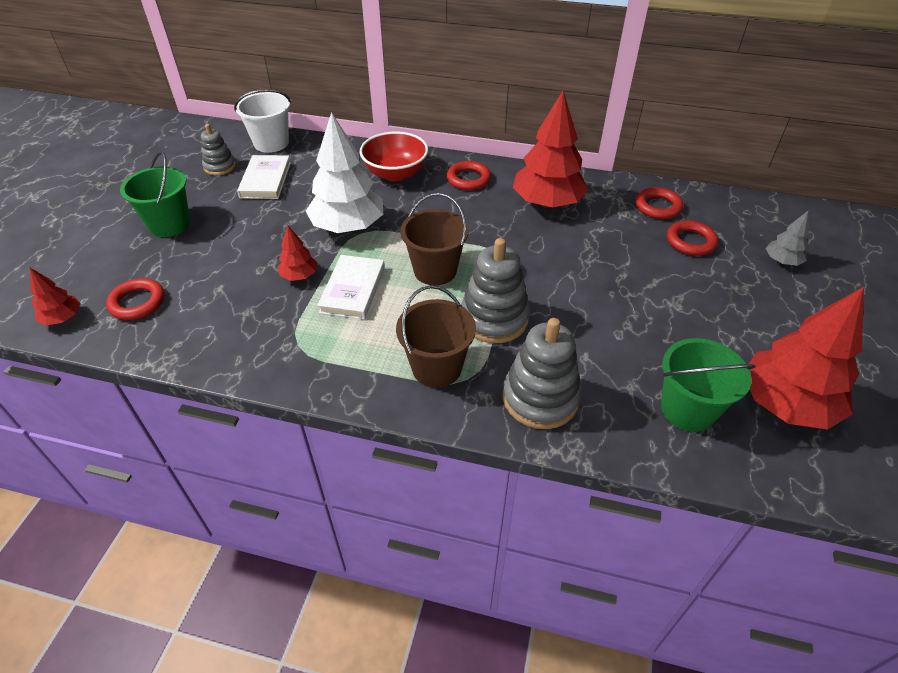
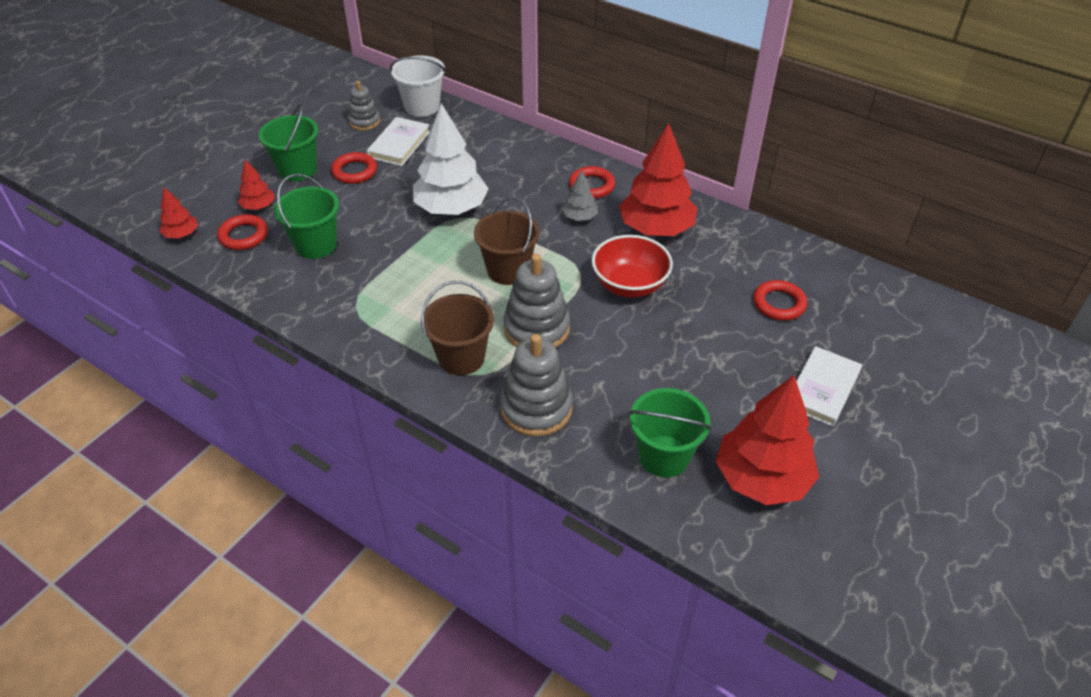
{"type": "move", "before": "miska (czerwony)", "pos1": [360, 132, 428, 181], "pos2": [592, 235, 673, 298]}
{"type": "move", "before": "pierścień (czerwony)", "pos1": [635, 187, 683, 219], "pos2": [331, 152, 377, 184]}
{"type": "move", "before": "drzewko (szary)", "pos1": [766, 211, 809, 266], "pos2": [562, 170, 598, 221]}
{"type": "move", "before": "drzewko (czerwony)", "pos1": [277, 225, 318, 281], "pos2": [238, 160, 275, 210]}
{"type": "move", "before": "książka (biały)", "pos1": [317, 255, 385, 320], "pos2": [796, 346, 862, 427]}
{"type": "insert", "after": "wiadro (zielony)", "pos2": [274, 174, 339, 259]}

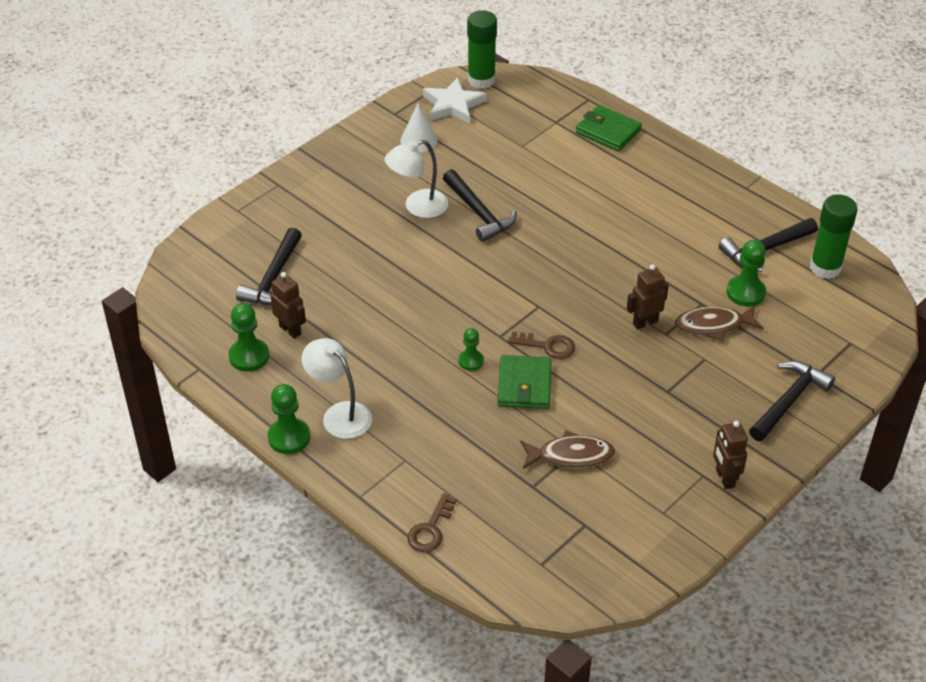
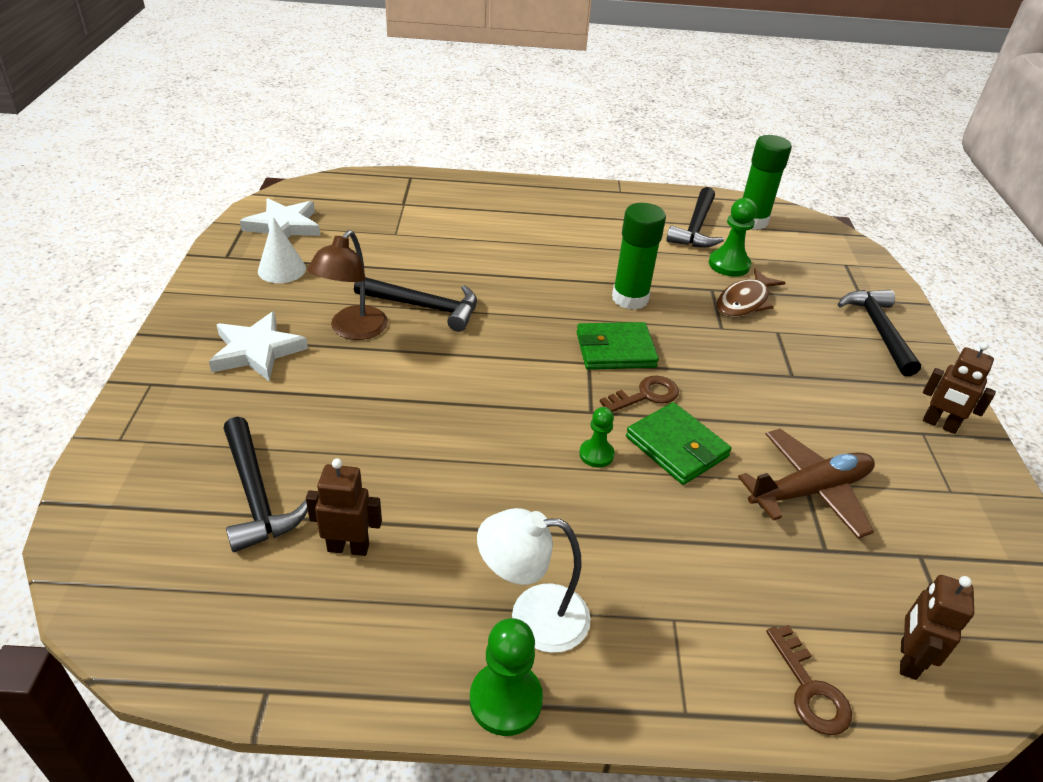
{"type": "move", "before": "klej w sztyfcie (zielony)", "pos1": [467, 10, 497, 89], "pos2": [612, 203, 666, 310]}
{"type": "move", "before": "portfel (zielony)", "pos1": [576, 105, 642, 152], "pos2": [577, 322, 659, 370]}
{"type": "recolor", "before": "lampka (biały)", "after": "lampka (brązowy)", "pos1": [384, 139, 448, 218], "pos2": [308, 230, 388, 340]}
{"type": "move", "before": "robot (brązowy)", "pos1": [627, 264, 669, 329], "pos2": [900, 575, 974, 680]}
{"type": "delete", "before": "pionek (zielony)", "pos1": [229, 303, 269, 372]}
{"type": "replace", "before": "ryba (brązowy)", "after": "samolot (brązowy)", "pos1": [520, 430, 615, 469], "pos2": [738, 429, 875, 539]}
{"type": "insert", "after": "gwiazda (biały)", "pos2": [209, 311, 308, 381]}

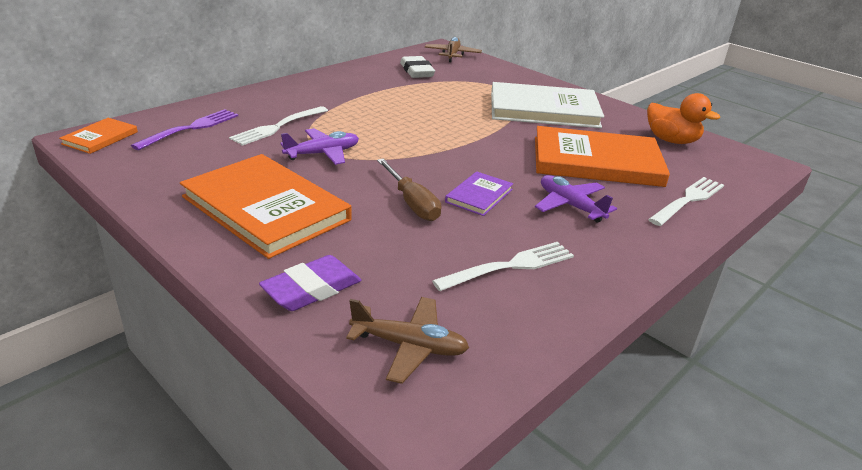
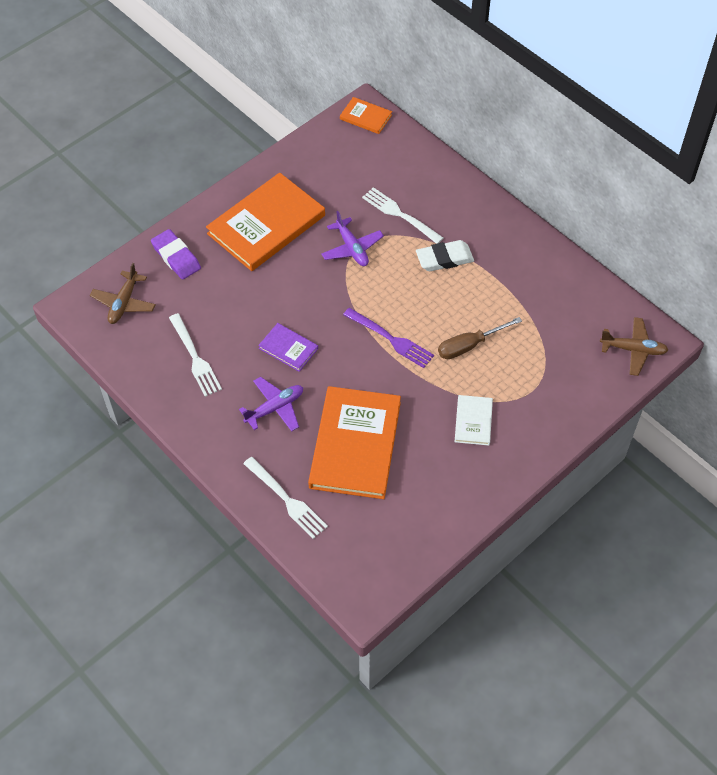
{"type": "move", "before": "gumka do mazania (biały)", "pos1": [400, 56, 435, 78], "pos2": [416, 240, 474, 271]}
{"type": "resize", "before": "książka (biały)", "pos1": [491, 82, 604, 128], "pos2": [455, 395, 493, 446], "scale": 0.47}
{"type": "delete", "before": "kaczka (pomarańczowy)", "pos1": [647, 93, 720, 144]}
{"type": "move", "before": "widelec (fioletowy)", "pos1": [131, 109, 238, 150], "pos2": [343, 308, 434, 368]}
{"type": "move", "before": "śrubokręt (brązowy)", "pos1": [377, 159, 442, 221], "pos2": [438, 317, 522, 359]}

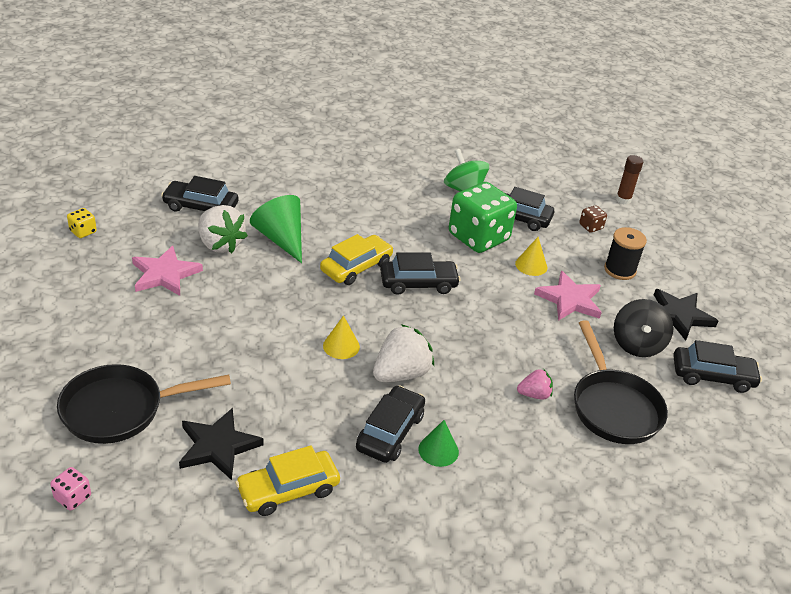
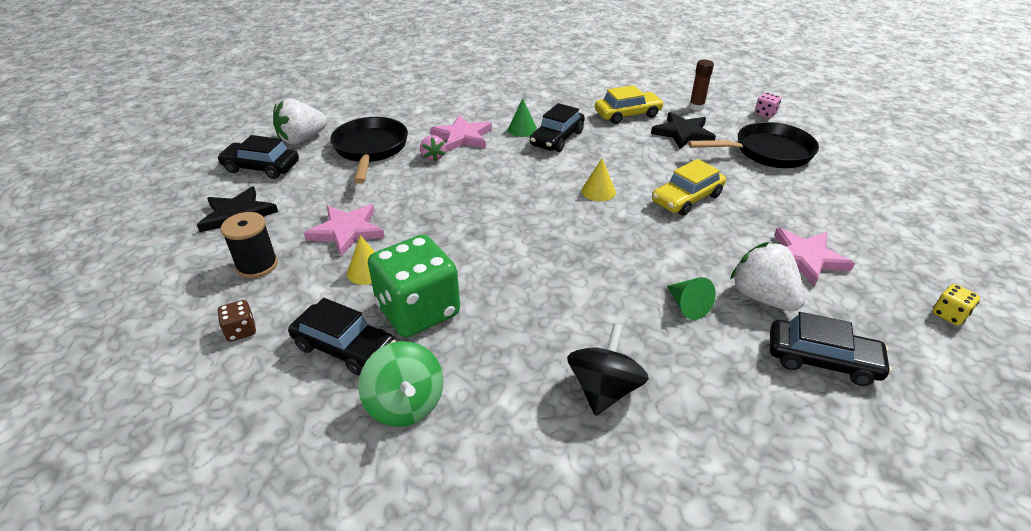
{"type": "move", "before": "klej w sztyfcie (brązowy)", "pos1": [616, 155, 643, 204], "pos2": [689, 60, 714, 111]}
{"type": "resize", "before": "stożek (zielony)", "pos1": [250, 195, 302, 263], "pos2": [667, 277, 716, 320], "scale": 0.59}
{"type": "move", "before": "samochód (żółty)", "pos1": [320, 234, 393, 285], "pos2": [652, 159, 726, 216]}
{"type": "delete", "before": "samochód (czarny)", "pos1": [380, 252, 461, 295]}
{"type": "move", "before": "bączek (czarny)", "pos1": [614, 299, 673, 357], "pos2": [567, 324, 649, 416]}
{"type": "move", "before": "truskawka (biały)", "pos1": [373, 324, 434, 382], "pos2": [273, 98, 327, 145]}
{"type": "rotate", "before": "truskawka (różowy)", "pos1": [517, 369, 553, 400], "pos2": [420, 135, 446, 162], "turn": -105}
{"type": "insert", "after": "gwiazda (różowy)", "pos2": [430, 115, 492, 152]}

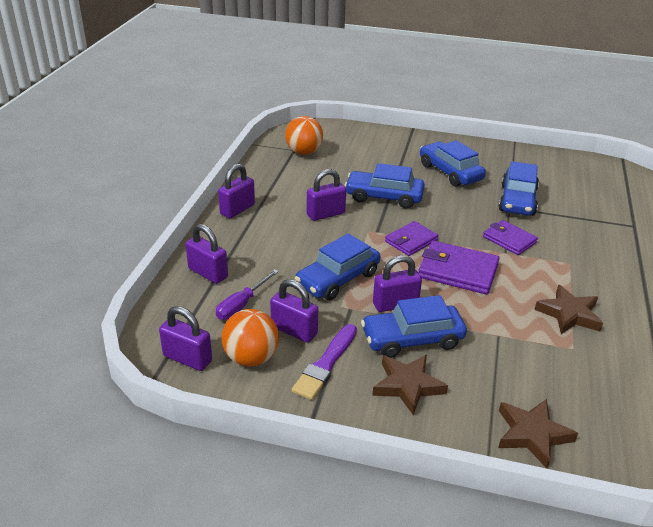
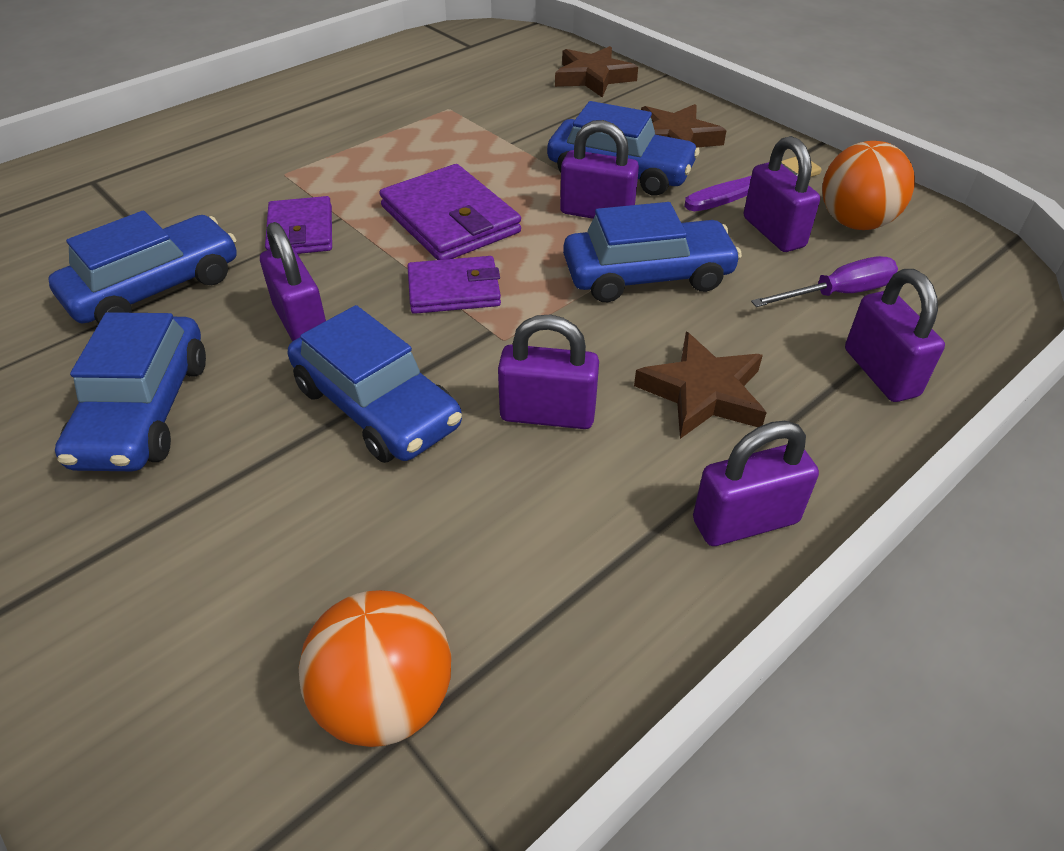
{"type": "move", "before": "gwiazda (brązowy)", "pos1": [534, 285, 603, 334], "pos2": [634, 332, 767, 439]}
{"type": "move", "before": "kłódka (fioletowy)", "pos1": [159, 306, 212, 371], "pos2": [260, 222, 326, 342]}

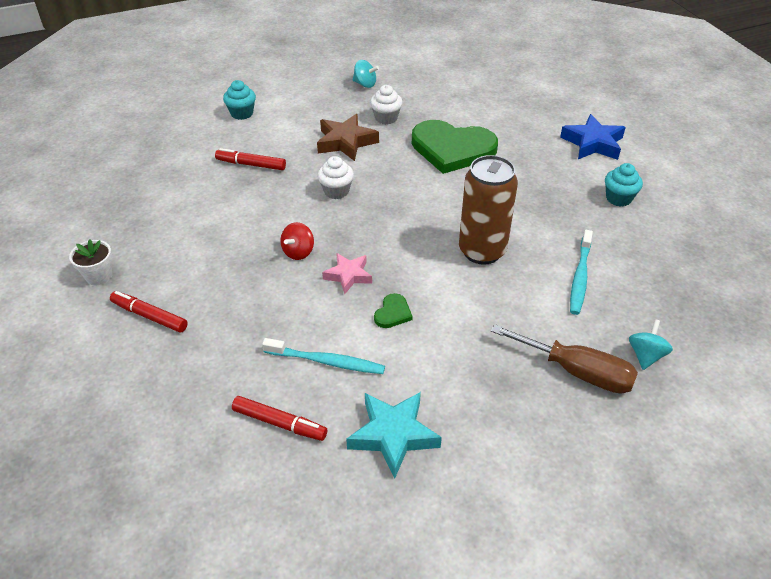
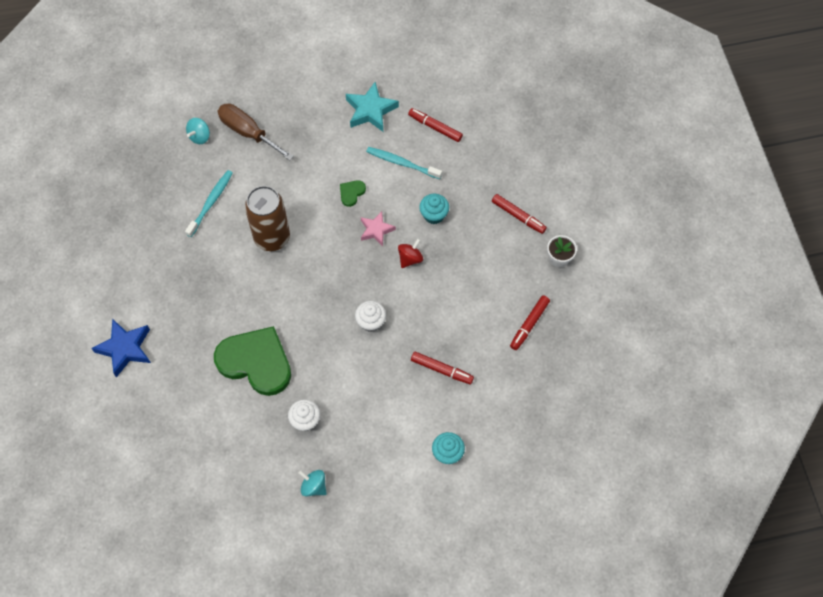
{"type": "delete", "before": "gwiazda (brązowy)", "pos1": [317, 114, 379, 161]}
{"type": "move", "before": "muffinka (turkusowy)", "pos1": [605, 163, 643, 207], "pos2": [419, 194, 449, 224]}
{"type": "insert", "after": "flamaster (czerwony)", "pos2": [510, 295, 550, 350]}

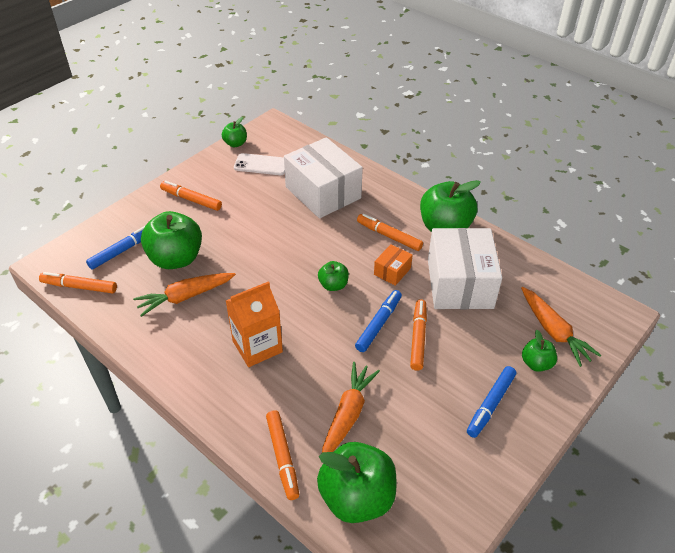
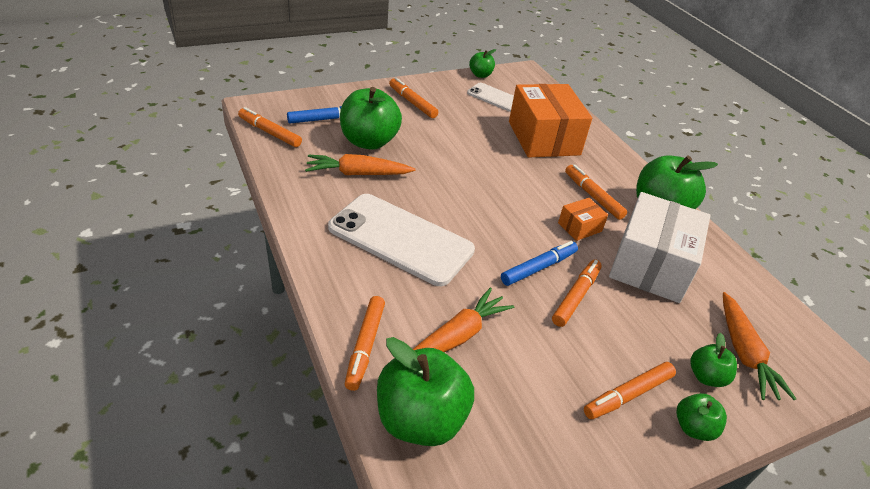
{"type": "recolor", "before": "pudełko (biały)", "after": "pudełko (pomarańczowy)", "pos1": [284, 137, 363, 219], "pos2": [509, 84, 592, 158]}
{"type": "move", "before": "jabłko (zielony)", "pos1": [318, 261, 349, 291], "pos2": [676, 393, 727, 441]}
{"type": "replace", "before": "karton mleka (pomarańczowy)", "after": "telefon (biały)", "pos1": [226, 281, 283, 367], "pos2": [328, 194, 475, 286]}
{"type": "recolor", "before": "flamaster (niebieski)", "after": "flamaster (pomarańczowy)", "pos1": [467, 366, 516, 438], "pos2": [584, 362, 676, 419]}

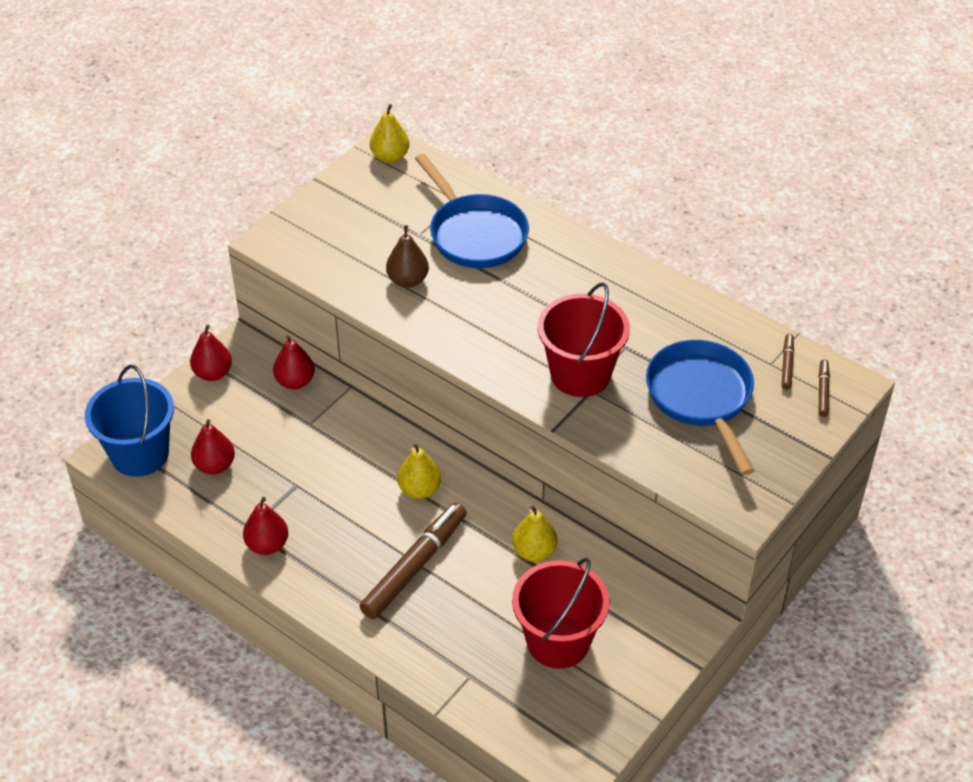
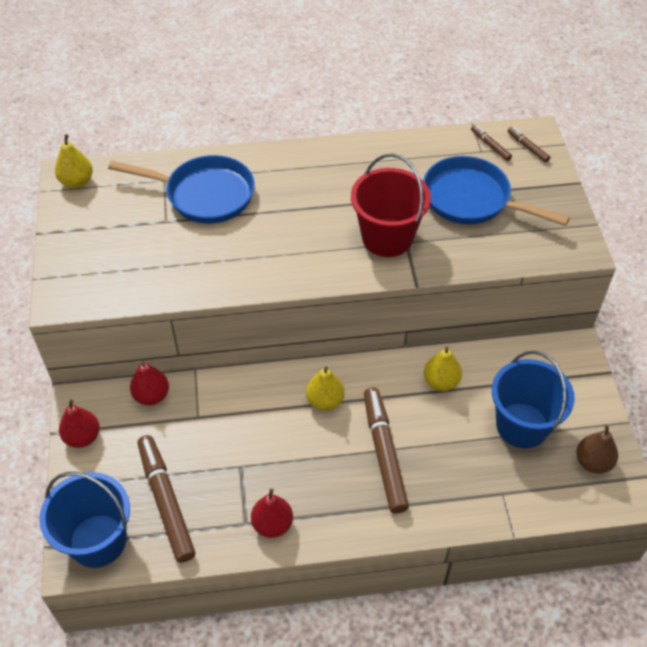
{"type": "move", "before": "gruszka (brązowy)", "pos1": [386, 225, 429, 288], "pos2": [576, 425, 618, 474]}
{"type": "replace", "before": "gruszka (czerwony)", "after": "flamaster (brązowy)", "pos1": [191, 419, 235, 475], "pos2": [137, 435, 195, 563]}
{"type": "recolor", "before": "wiadro (czerwony)", "after": "wiadro (niebieski)", "pos1": [512, 557, 609, 669], "pos2": [492, 351, 575, 449]}

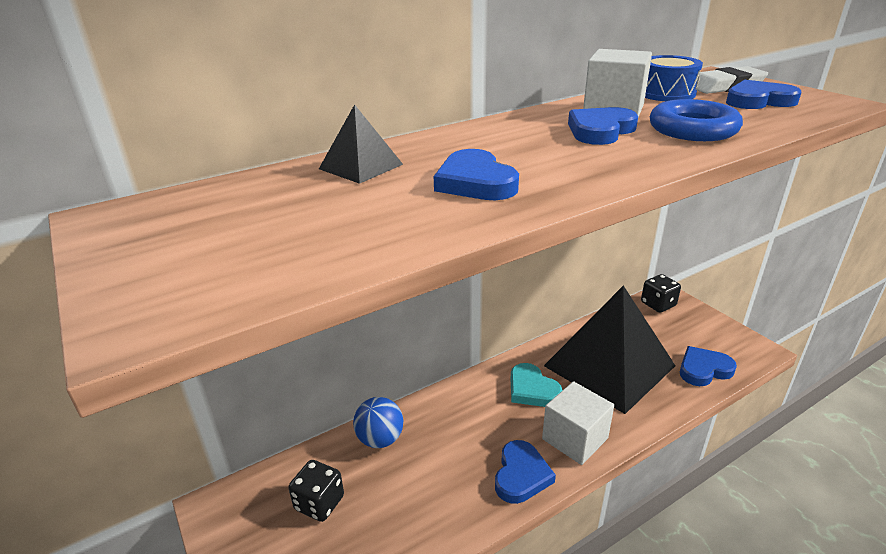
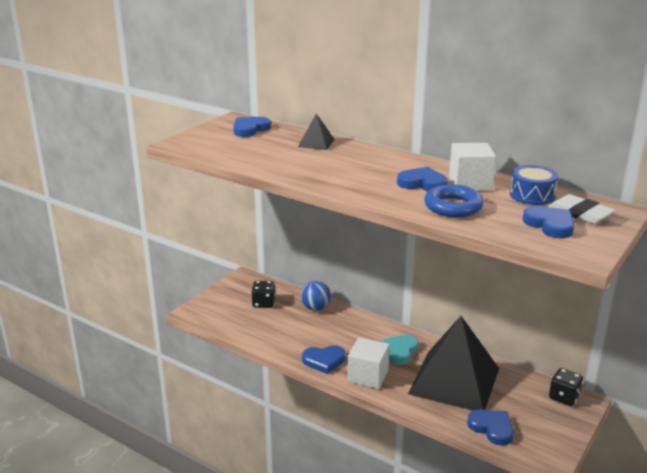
{"type": "move", "before": "serce (niebieski)", "pos1": [434, 149, 519, 200], "pos2": [233, 117, 271, 137]}

